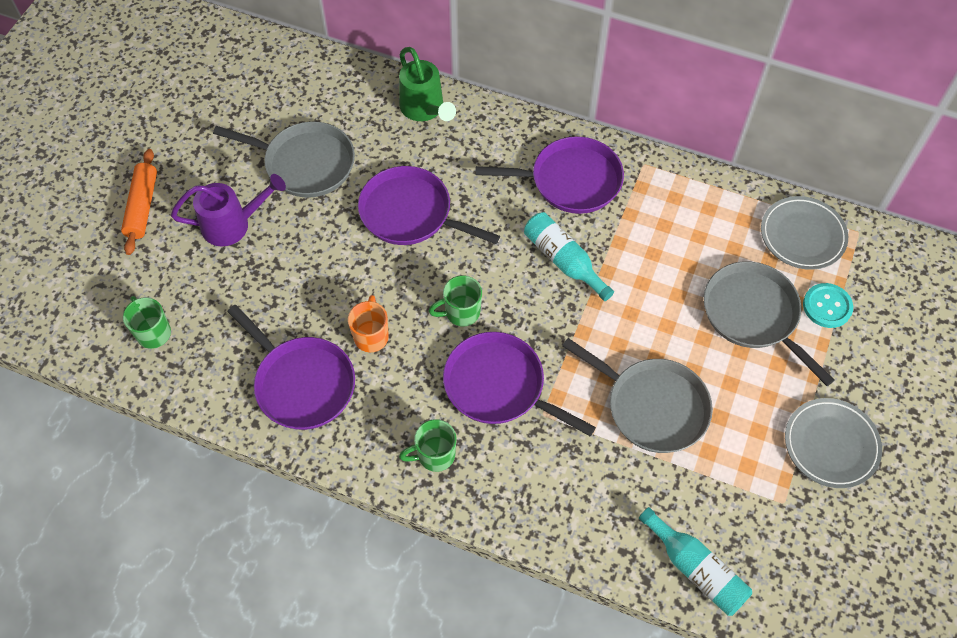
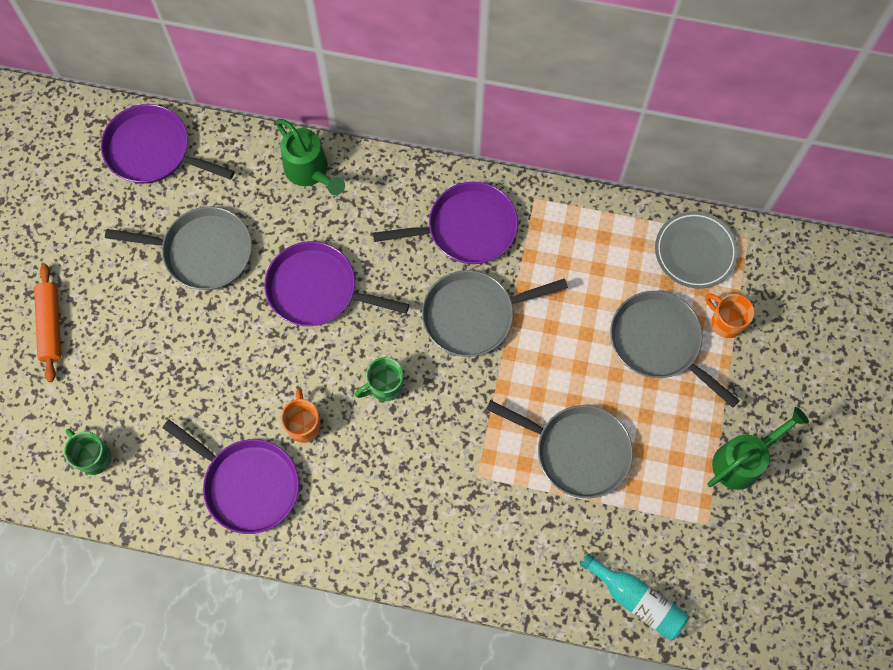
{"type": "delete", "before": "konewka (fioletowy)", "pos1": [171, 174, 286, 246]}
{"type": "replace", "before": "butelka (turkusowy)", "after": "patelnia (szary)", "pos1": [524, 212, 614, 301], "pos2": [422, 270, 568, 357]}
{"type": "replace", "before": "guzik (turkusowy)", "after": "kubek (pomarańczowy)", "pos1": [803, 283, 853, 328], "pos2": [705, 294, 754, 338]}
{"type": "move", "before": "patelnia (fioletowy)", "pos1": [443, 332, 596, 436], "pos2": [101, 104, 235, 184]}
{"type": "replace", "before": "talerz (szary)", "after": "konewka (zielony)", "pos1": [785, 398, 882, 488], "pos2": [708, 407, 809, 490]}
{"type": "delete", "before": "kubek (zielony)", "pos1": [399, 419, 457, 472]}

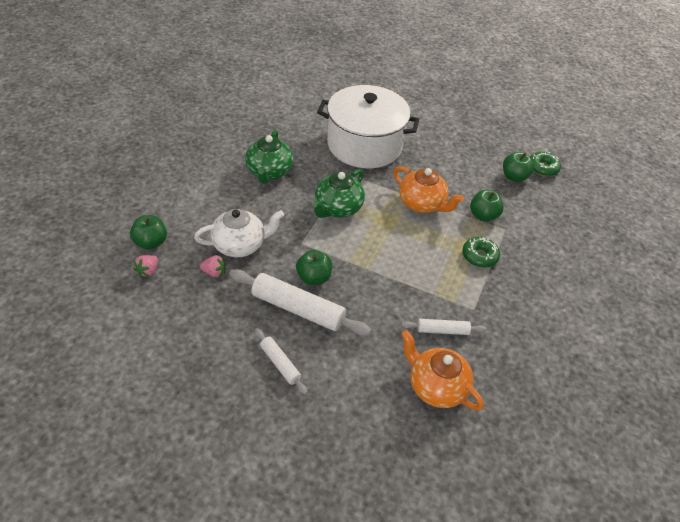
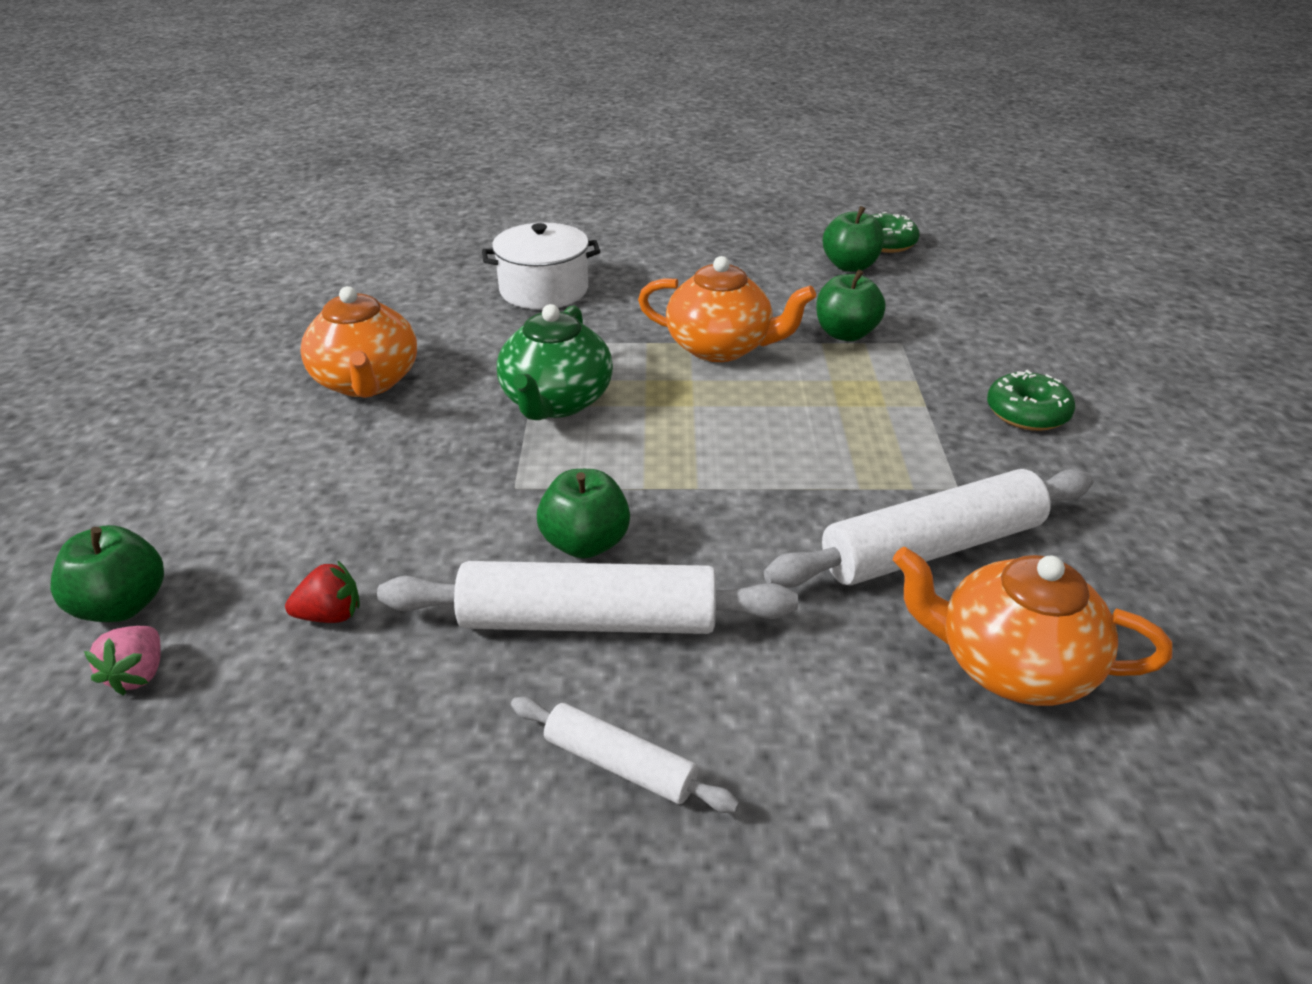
{"type": "resize", "before": "garnek (biały)", "pos1": [317, 85, 419, 168], "pos2": [482, 223, 600, 309], "scale": 0.55}
{"type": "recolor", "before": "imbryk (zielony)", "after": "imbryk (pomarańczowy)", "pos1": [245, 130, 293, 184], "pos2": [300, 286, 417, 398]}
{"type": "delete", "before": "imbryk (biały)", "pos1": [194, 209, 284, 257]}
{"type": "move", "before": "donut (zielony)", "pos1": [462, 237, 500, 268], "pos2": [987, 370, 1075, 431]}
{"type": "recolor", "before": "truskawka (różowy)", "after": "truskawka (czerwony)", "pos1": [200, 255, 226, 277], "pos2": [285, 560, 360, 623]}
{"type": "resize", "before": "wałek do ciasta (biały)", "pos1": [401, 319, 487, 335], "pos2": [764, 469, 1093, 588], "scale": 1.85}

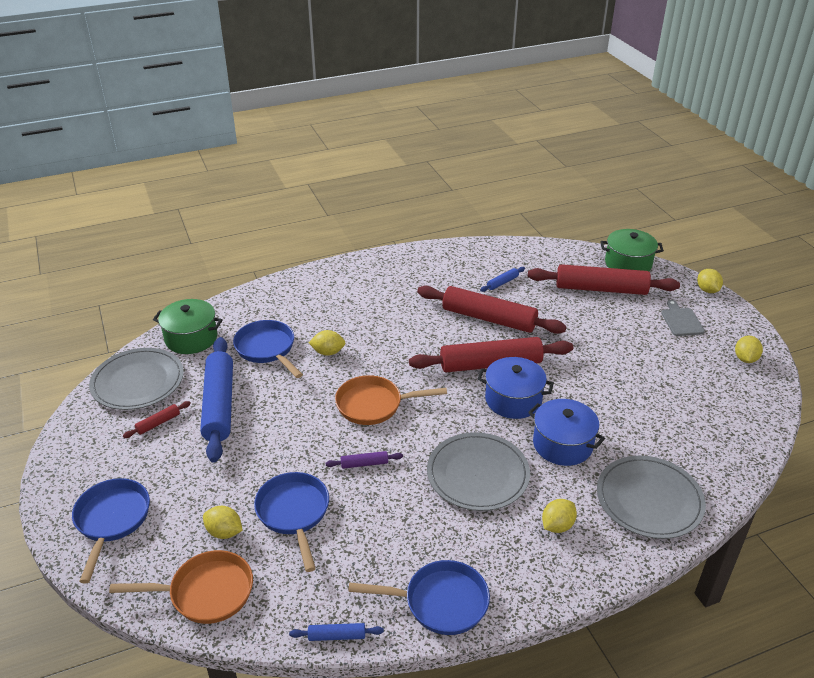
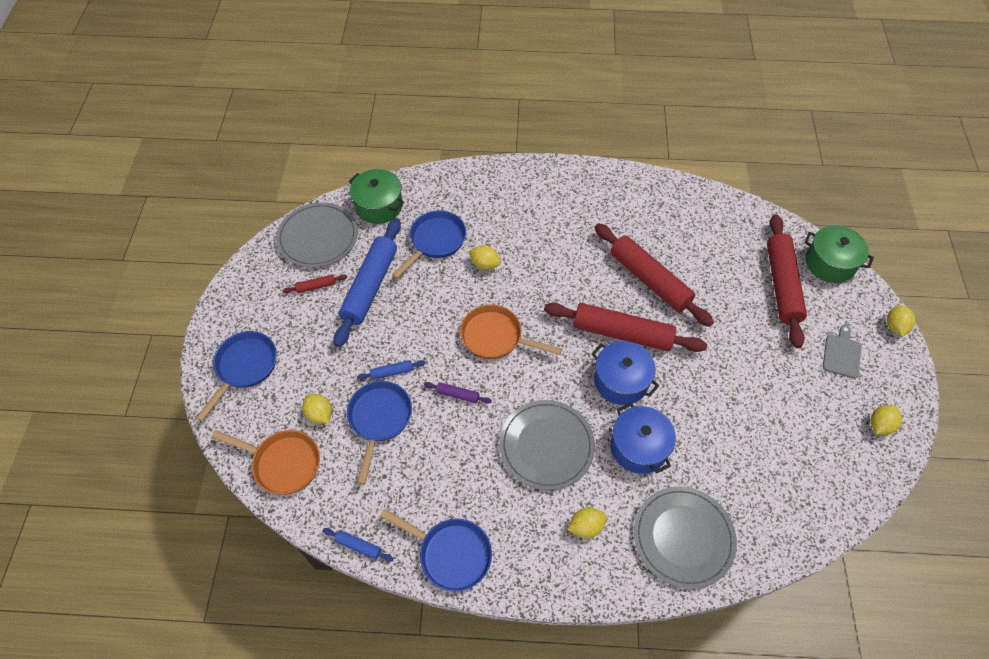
{"type": "rotate", "before": "wałek do ciasta (czerwony)", "pos1": [528, 264, 680, 295], "pos2": [767, 214, 807, 348], "turn": 60}
{"type": "move", "before": "wałek do ciasta (niebieski)", "pos1": [480, 267, 525, 292], "pos2": [357, 360, 426, 380]}
{"type": "rotate", "before": "patelnia (niebieski)", "pos1": [233, 320, 303, 378], "pos2": [392, 210, 466, 278], "turn": 45}

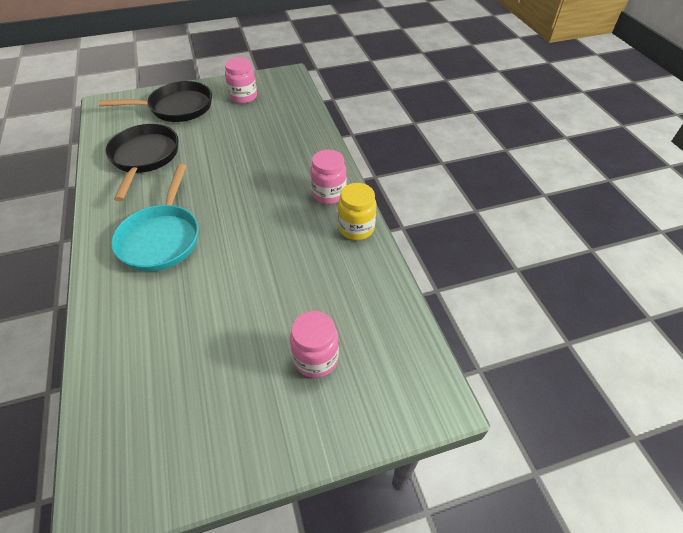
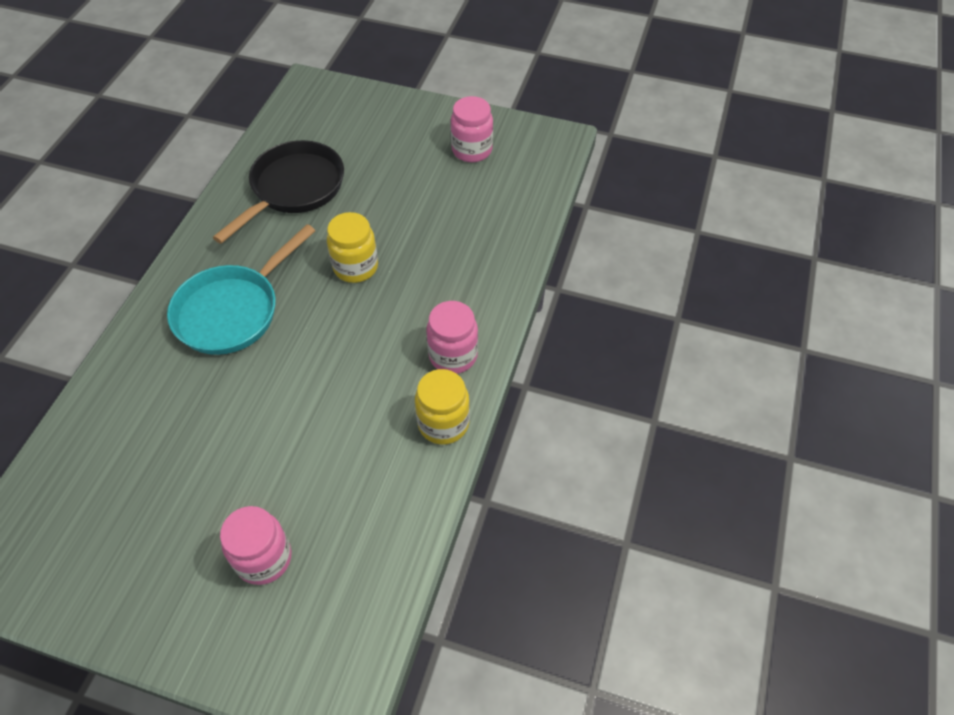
{"type": "delete", "before": "patelnia (czarny)", "pos1": [99, 81, 212, 122]}
{"type": "insert", "after": "słoik (żółty)", "pos2": [327, 212, 378, 283]}

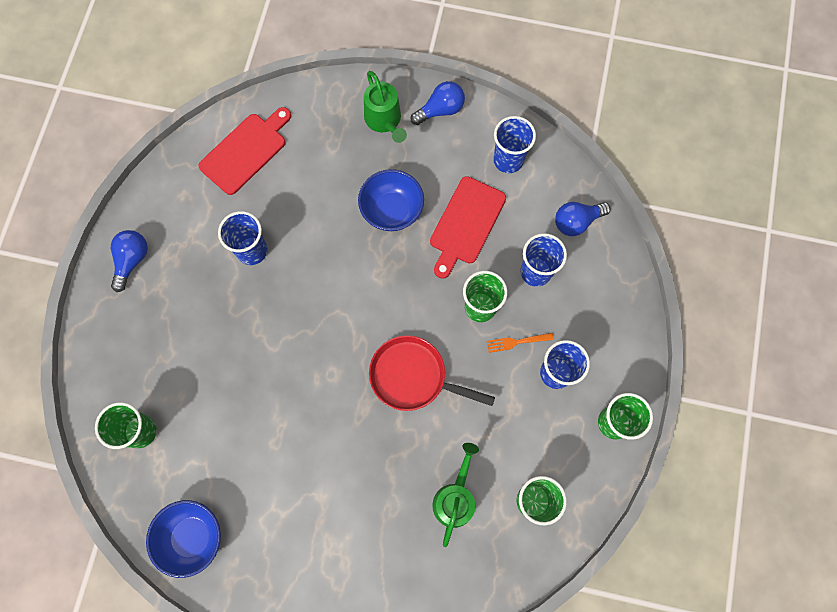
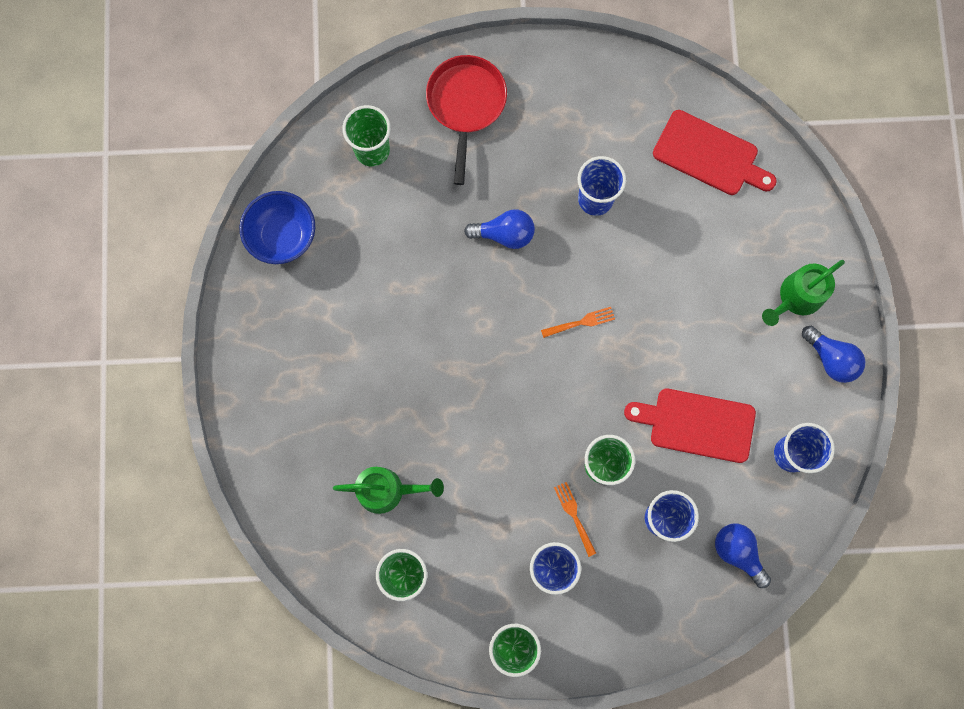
{"type": "delete", "before": "miska (niebieski)", "pos1": [358, 169, 424, 231]}
{"type": "move", "before": "żarówka (niebieski)", "pos1": [111, 230, 148, 292], "pos2": [464, 210, 535, 249]}
{"type": "move", "before": "patelnia (czerwony)", "pos1": [369, 335, 495, 411], "pos2": [426, 55, 507, 185]}
{"type": "insert", "after": "widelec (pomarańczowy)", "pos2": [541, 307, 615, 338]}

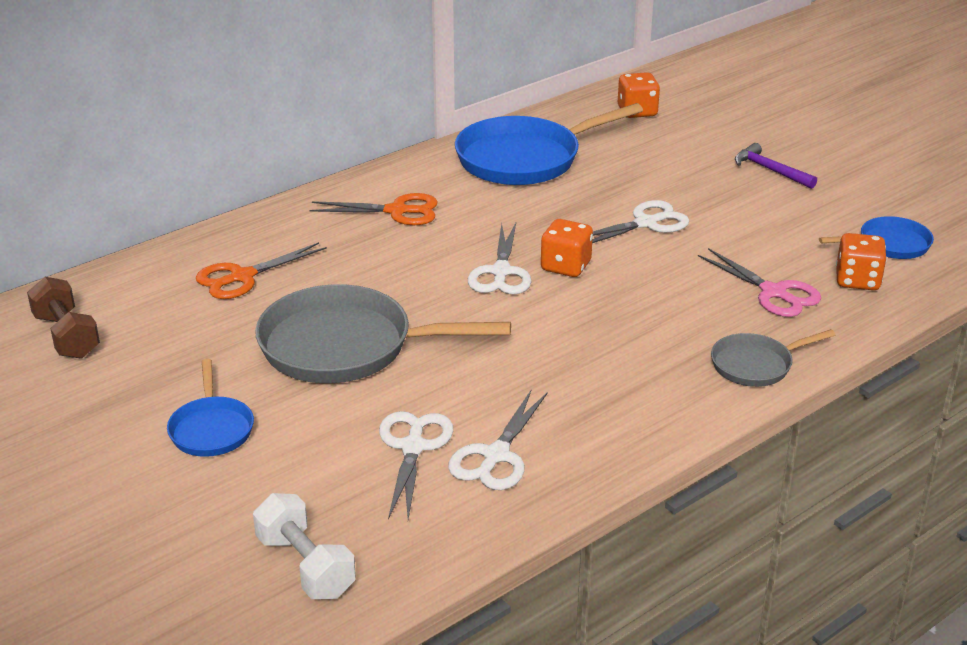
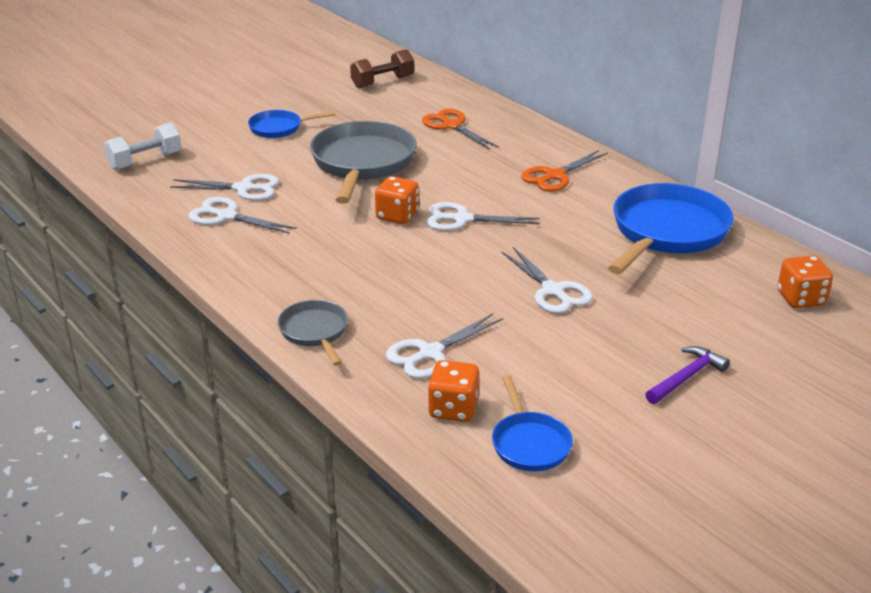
{"type": "rotate", "before": "patelnia (niebieski)", "pos1": [455, 103, 643, 185], "pos2": [608, 183, 734, 274], "turn": 60}
{"type": "rotate", "before": "nożyczki (pomarańczowy)", "pos1": [310, 193, 438, 225], "pos2": [521, 150, 608, 191], "turn": 45}
{"type": "move", "before": "kostka do gry (pomarańczowy)", "pos1": [541, 219, 593, 277], "pos2": [375, 176, 419, 224]}
{"type": "recolor", "before": "nożyczki (różowy)", "after": "nożyczki (biały)", "pos1": [698, 248, 821, 317], "pos2": [386, 313, 503, 379]}

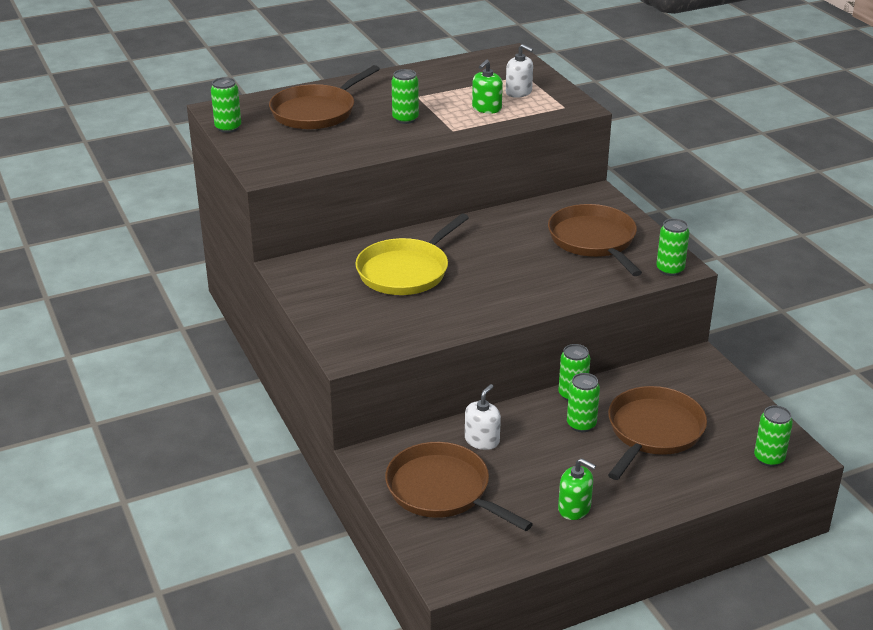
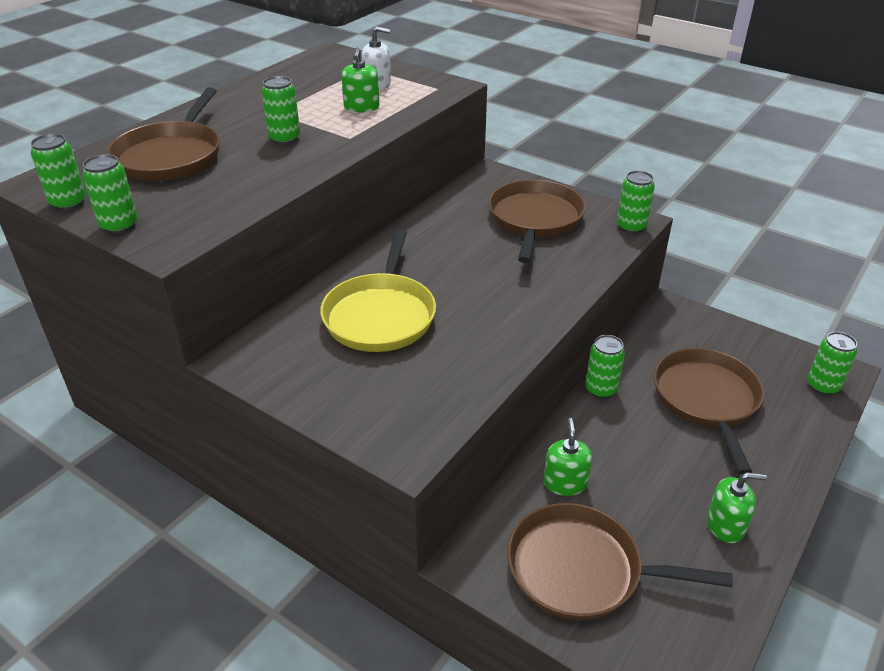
{"type": "rotate", "before": "patelnia (brązowy)", "pos1": [548, 204, 642, 276], "pos2": [488, 180, 586, 263], "turn": 60}
{"type": "move", "before": "puszka (zielony)", "pos1": [567, 373, 600, 432], "pos2": [82, 154, 138, 234]}
{"type": "recolor", "before": "dozownik mydła (biały)", "after": "dozownik mydła (zielony)", "pos1": [465, 384, 501, 450], "pos2": [544, 418, 592, 496]}

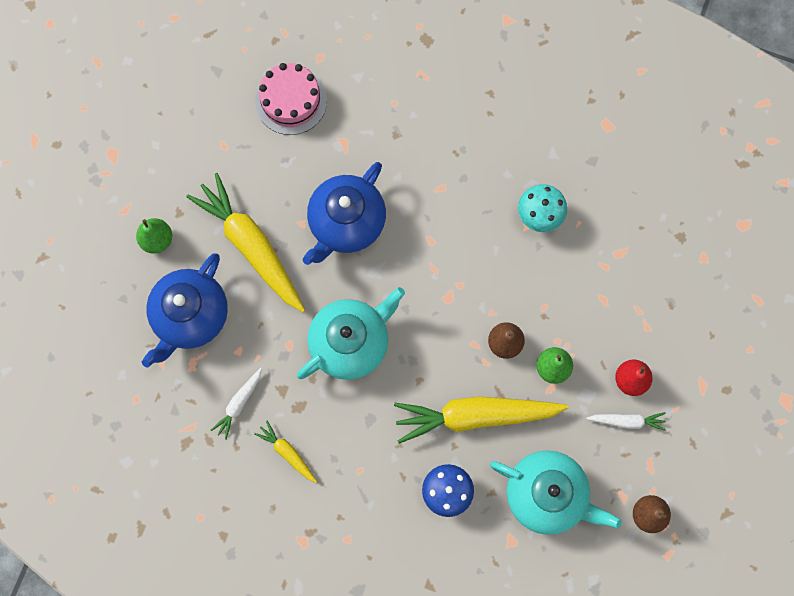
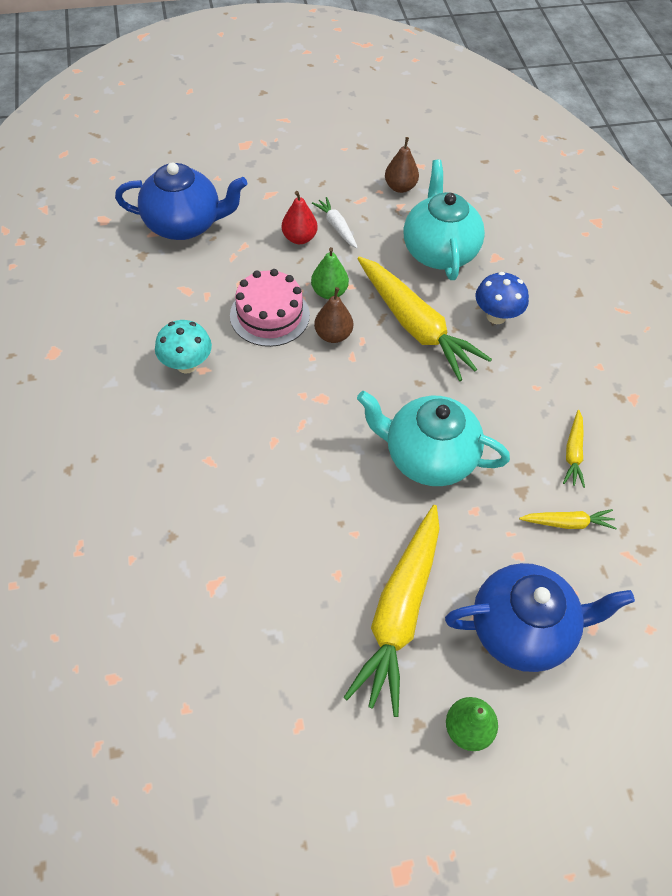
{"type": "move", "before": "tort (różowy)", "pos1": [255, 63, 327, 135], "pos2": [230, 269, 310, 347]}
{"type": "move", "before": "imbryk (niebieski)", "pos1": [303, 162, 386, 265], "pos2": [115, 163, 247, 240]}
{"type": "recolor", "before": "marchewka (biały)", "after": "marchewka (żółty)", "pos1": [211, 368, 262, 440], "pos2": [519, 509, 617, 529]}

